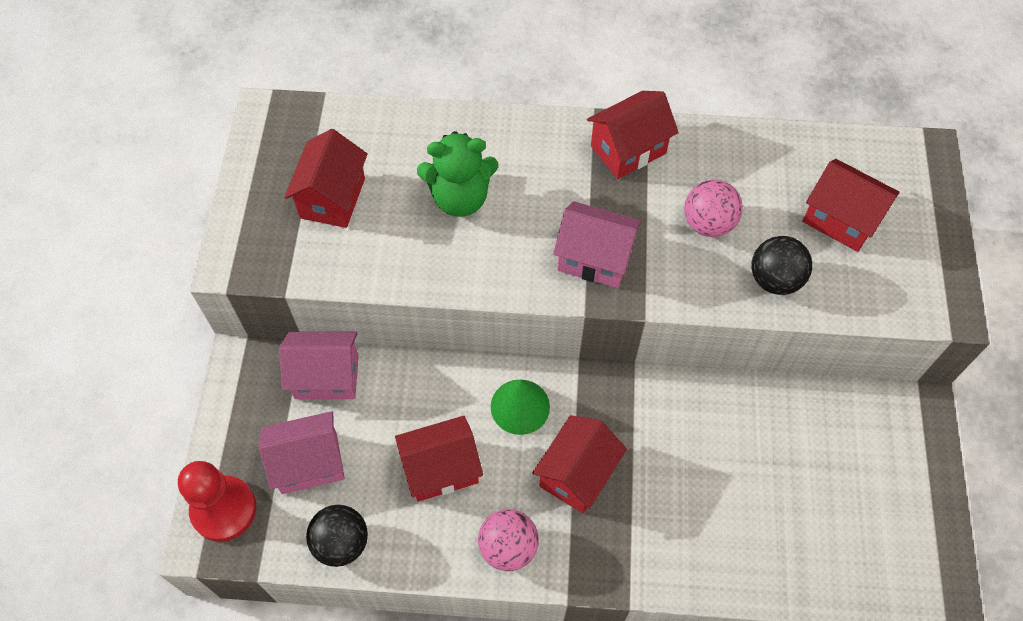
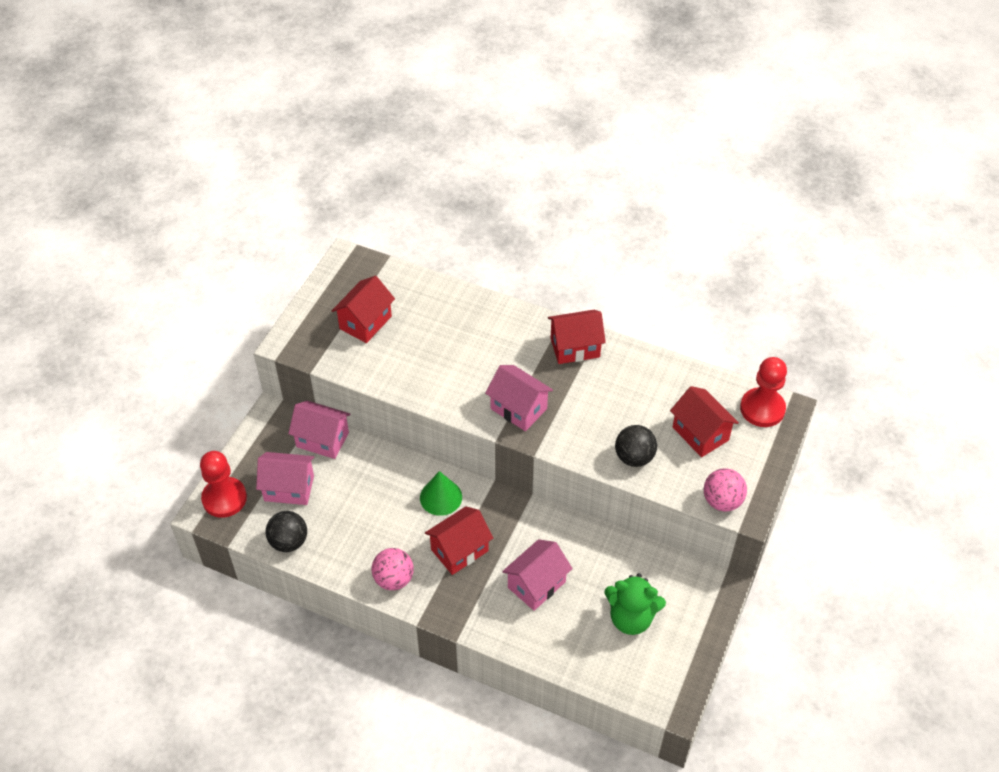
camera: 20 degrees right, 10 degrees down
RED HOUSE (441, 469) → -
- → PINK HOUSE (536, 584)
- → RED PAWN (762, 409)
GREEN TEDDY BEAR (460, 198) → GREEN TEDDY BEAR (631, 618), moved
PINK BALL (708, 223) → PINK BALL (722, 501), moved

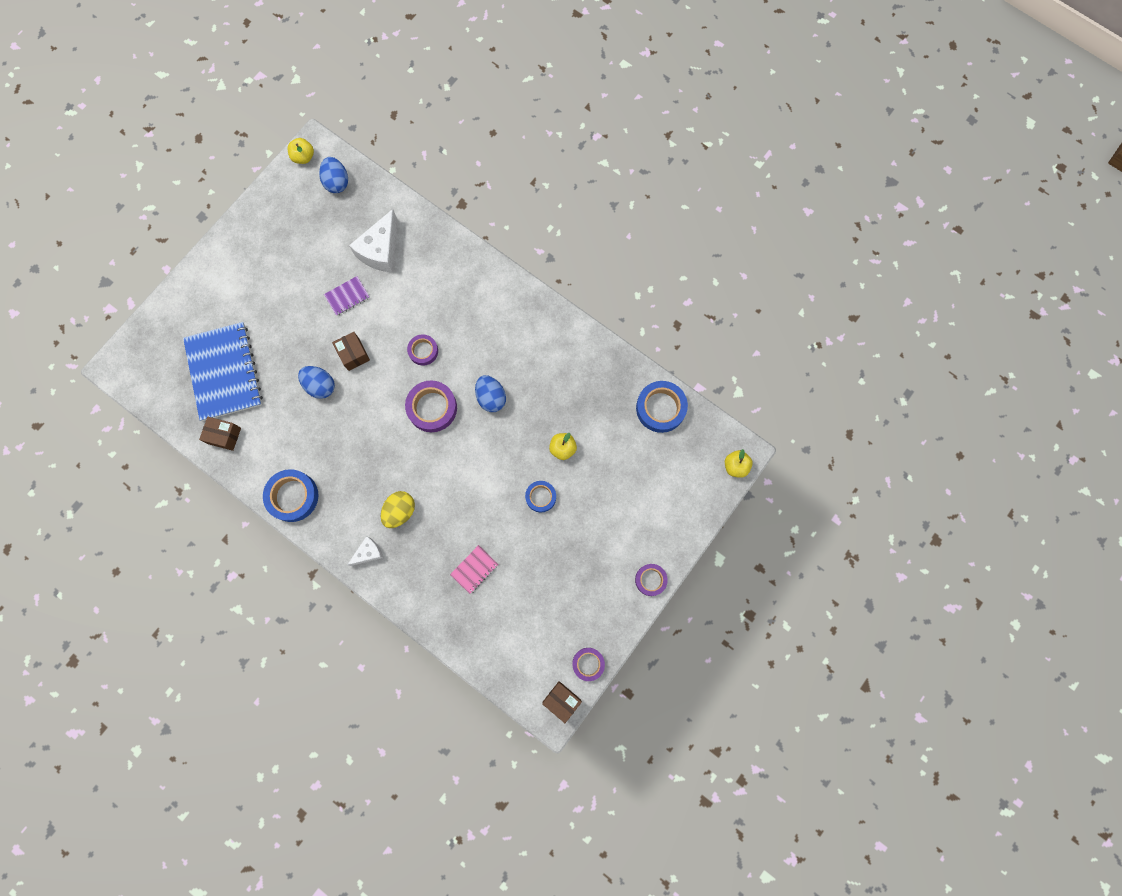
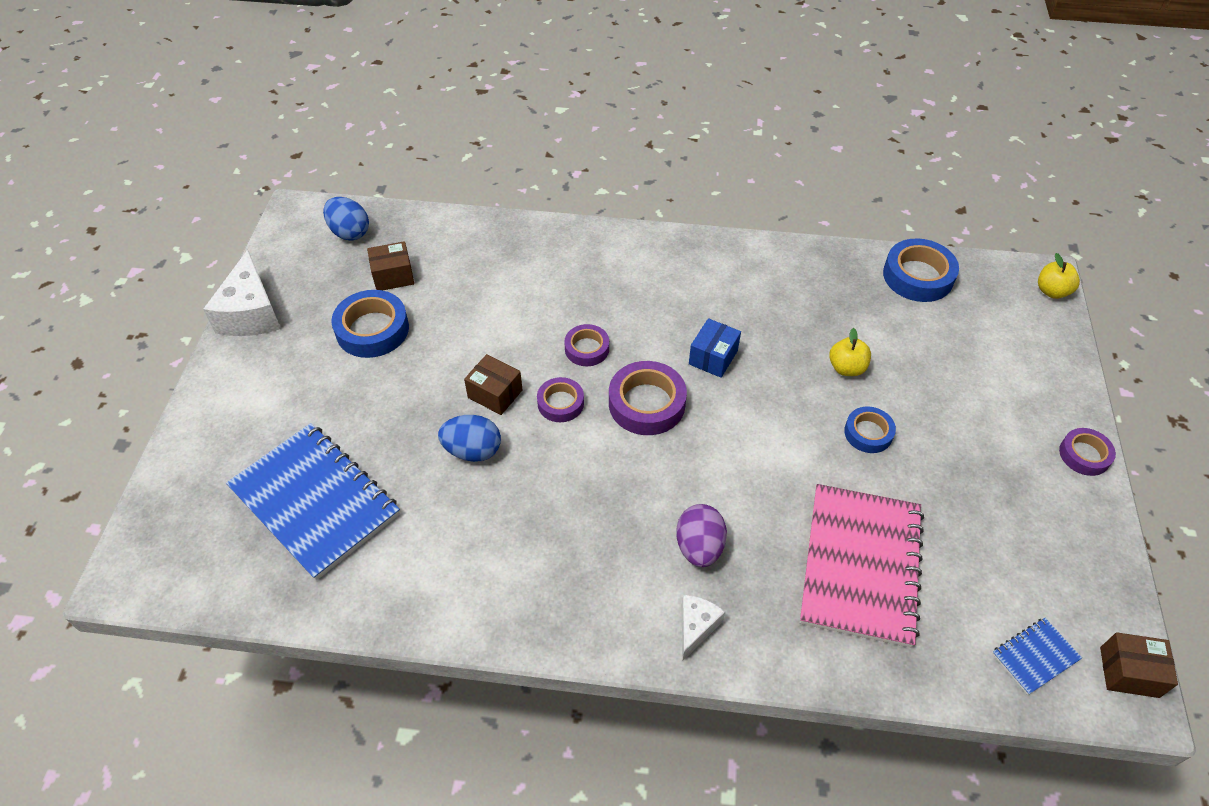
camera: 30 degrees left, 25 degrees down
YELLOW APPLE (303, 157) → -
PURPLE NOTEBOOK (347, 296) → -
- → BLUE NOTEBOOK (1035, 656)
BROWN BOX (224, 435) → BROWN BOX (393, 276), moved
BLUE TAPE (293, 496) → BLUE TAPE (372, 329), moved
WHITE CHEESE (381, 250) → WHITE CHEESE (251, 313), moved
PURPLE TAPE (588, 664) → PURPLE TAPE (560, 403), moved
BLUE EGG (491, 397) → BLUE BOX (713, 357)
YELLOW EGG (400, 511) → PURPLE EGG (699, 547)
PINK NOTEBOOK (474, 569) → PINK NOTEBOOK (860, 565), x2.29

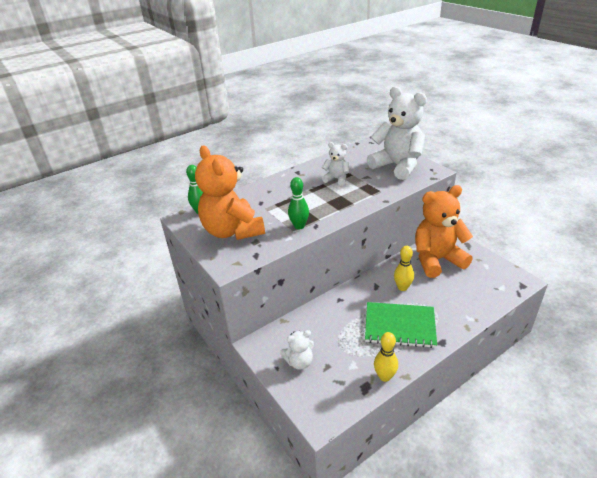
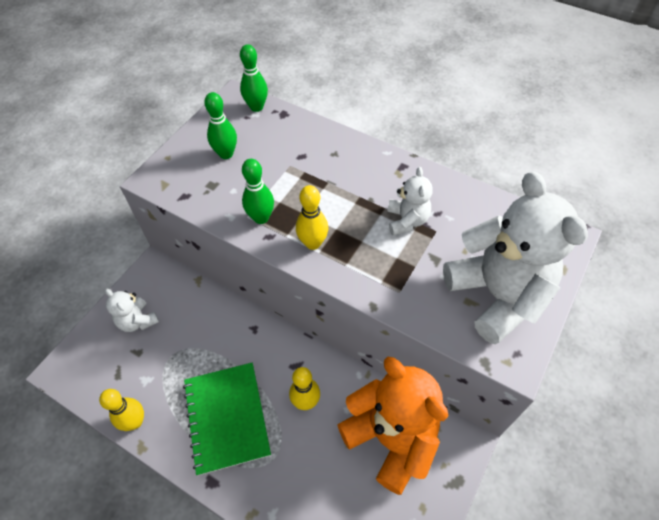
camera: 65 degrees right, 20 degrees up
- → YELLOW BOWLING PIN (313, 243)
ORANGE TEDDY BEAR (232, 231) → GREEN BOWLING PIN (226, 154)
WHITE TEDDY BEAR (397, 166) → WHITE TEDDY BEAR (497, 295), 45 degrees counterclockwise

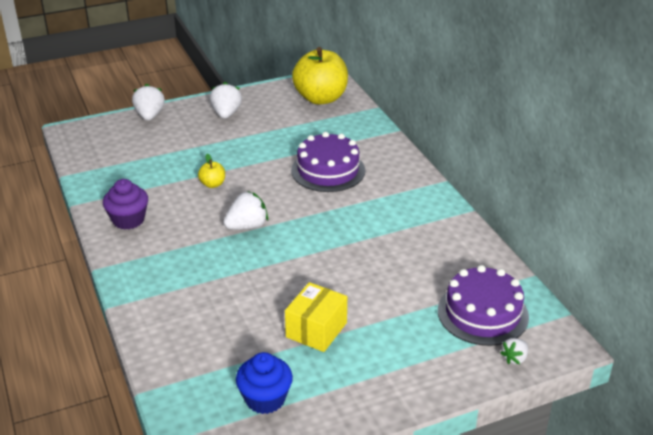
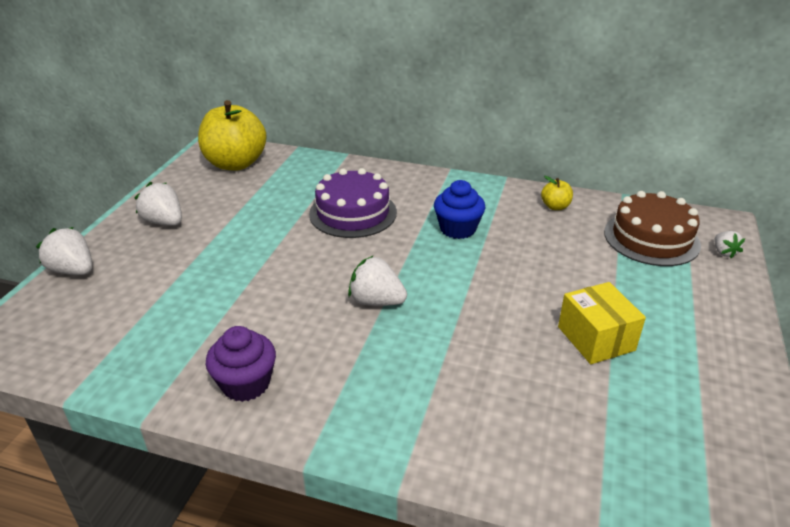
camera: 50 degrees left, 0 degrees up
YELLOW APPLE (212, 184) → YELLOW APPLE (555, 206), moved
BLUE CUPCAKE (265, 399) → BLUE CUPCAKE (457, 229), moved
PURPLE CAKE (482, 313) → BROWN CAKE (651, 238)
WHITE STRAWBERRY (247, 226) → WHITE STRAWBERRY (376, 301), 75 degrees counterclockwise

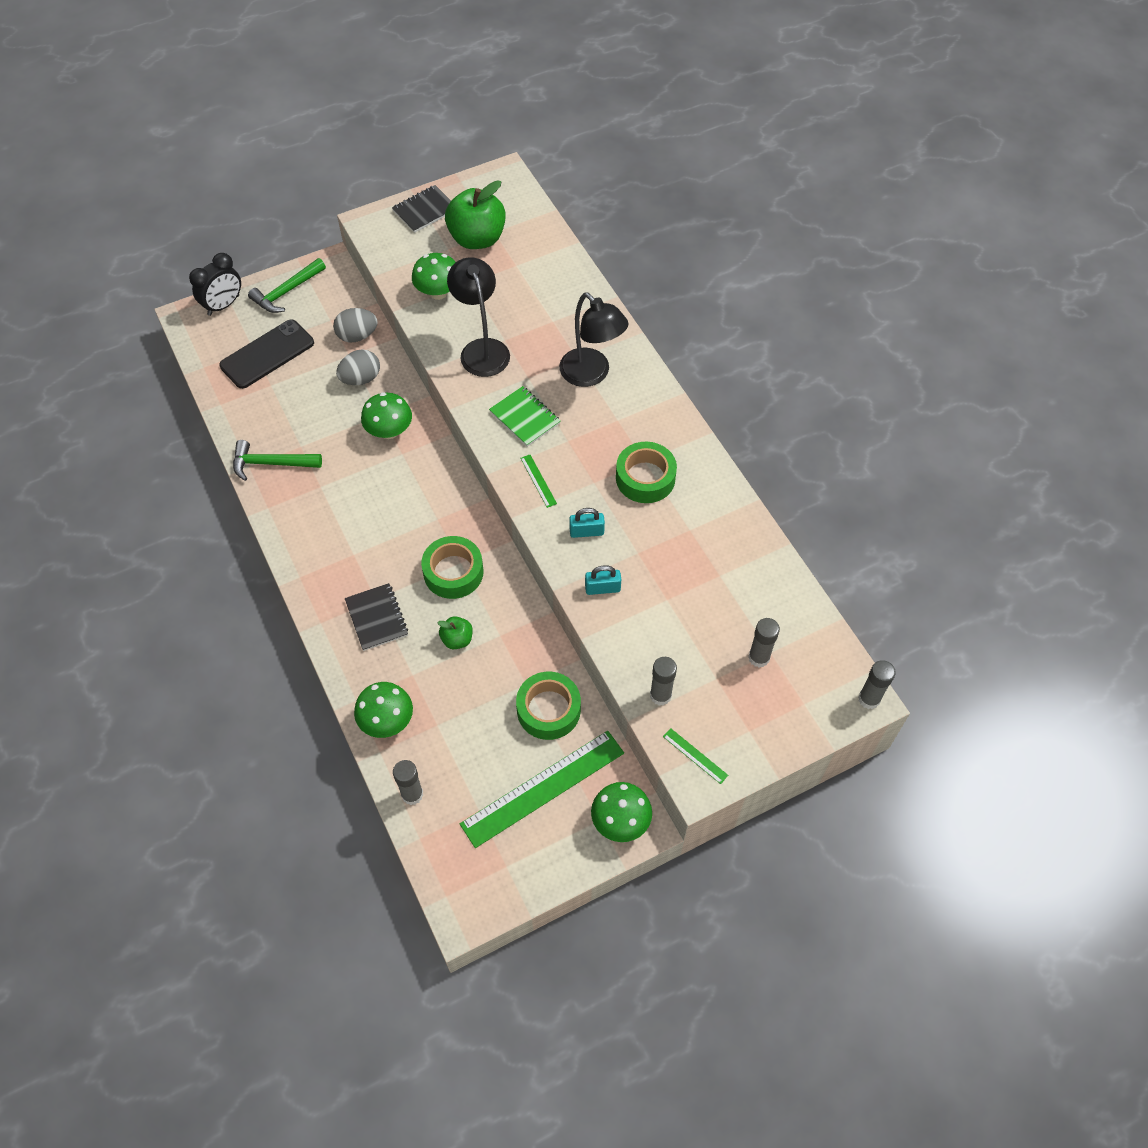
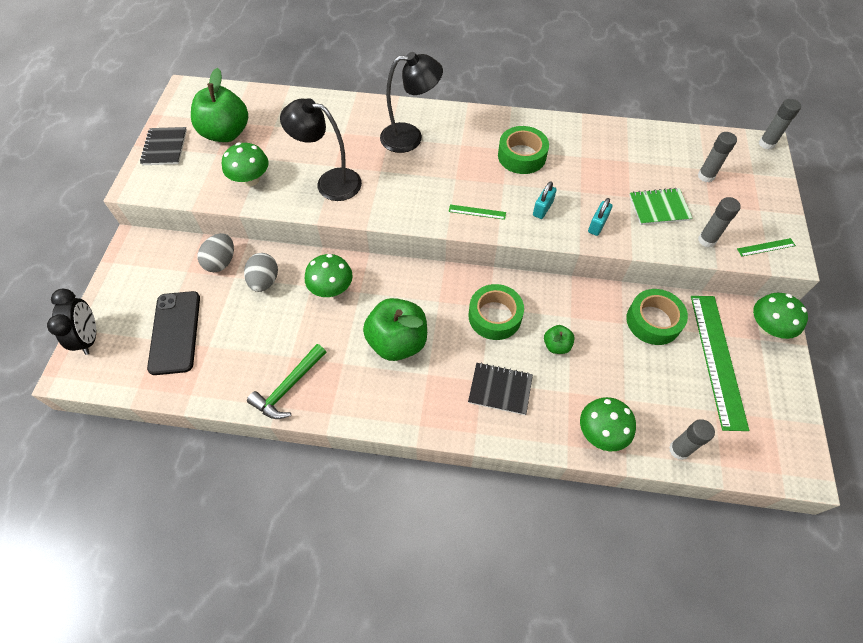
camera: 55 degrees left, 0 degrees up
GREEN HAMMER (287, 292) → -
- → GREEN APPLE (397, 342)
GREEN NOTEBOOK (525, 418) → GREEN NOTEBOOK (659, 208), moved

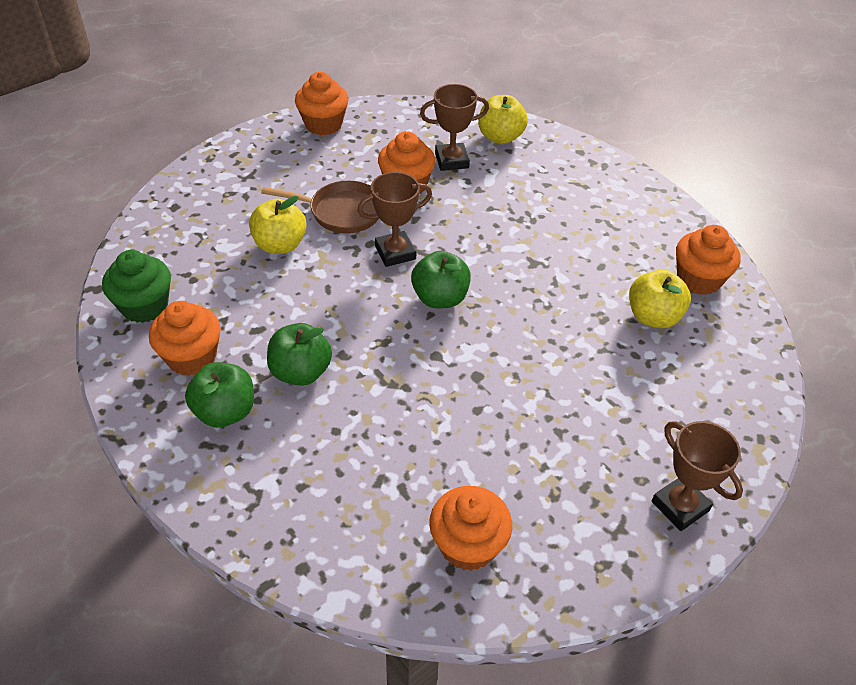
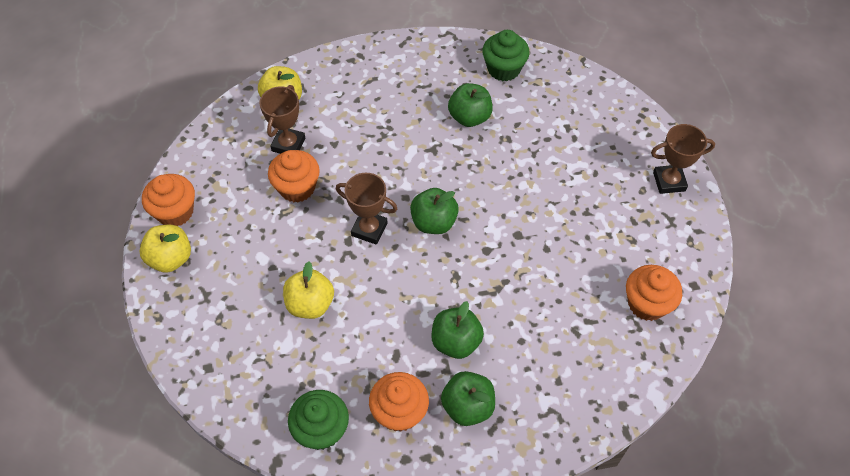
camera: 60 degrees left, 10 degrees up
BROWN PAN (341, 212) → -
- → GREEN APPLE (469, 117)
YELLOW APPLE (653, 317) → YELLOW APPLE (170, 258), moved
ORANGE CUPCAKE (698, 279) → GREEN CUPCAKE (503, 69)
BROWN TROPHY (395, 252) → BROWN TROPHY (369, 229), 75 degrees counterclockwise

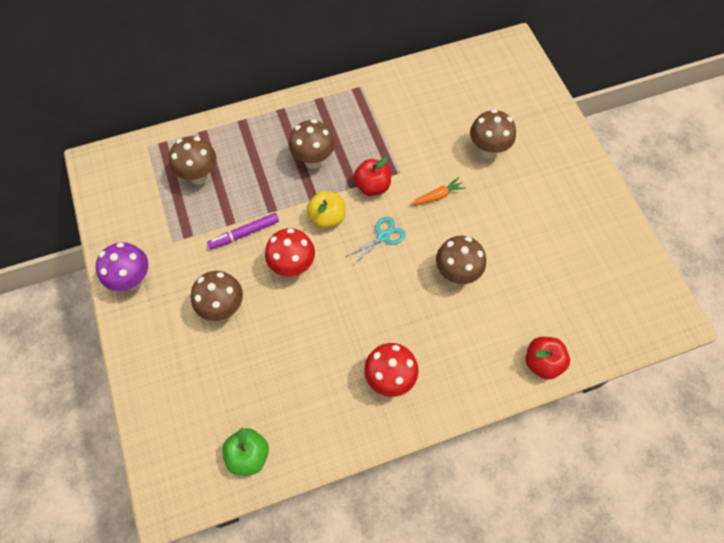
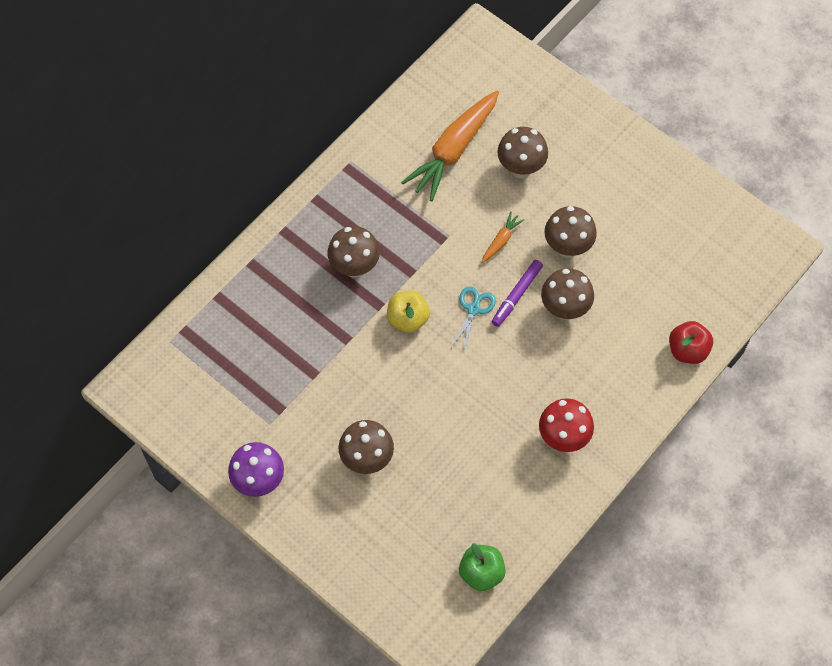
camera: 30 degrees left, 0 degrees up
RED MUSHROOM (293, 266) → -
RED APPLE (372, 186) → -
- → ORANGE CARROT (453, 150)
BROWN MUSHROOM (200, 176) → BROWN MUSHROOM (567, 247), moved
PURPLE MARKER (244, 233) → PURPLE MARKER (516, 295), moved

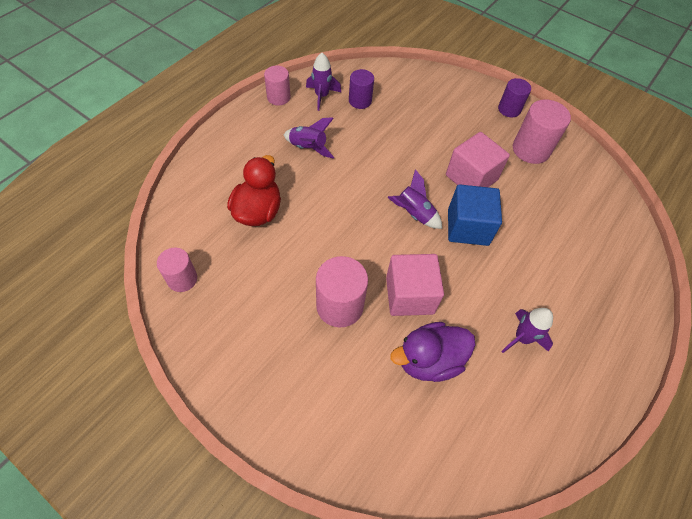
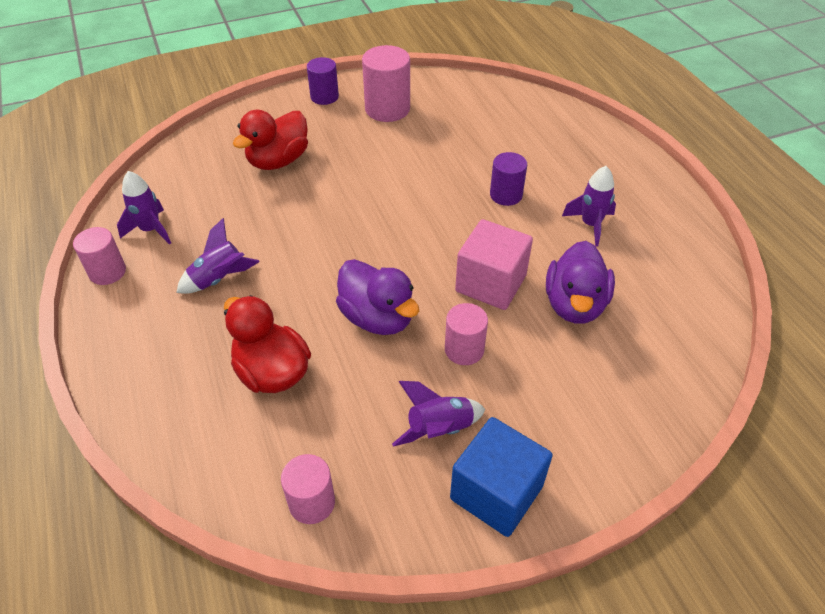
camera: 55 degrees left, 10 degrees down
PINK CUBE (471, 177) → -
- → RED DUCK (278, 161)
- → PURPLE DUCK (377, 318)
PURPLE CYLINDER (360, 101) → PURPLE CYLINDER (506, 195), moved
PURPLE ROCKET (414, 214) → PURPLE ROCKET (439, 429), moved
BLUE CUBE (468, 227) → BLUE CUBE (496, 492), moved
PINK CYLINDER (340, 306) → PINK CYLINDER (464, 349), x0.64

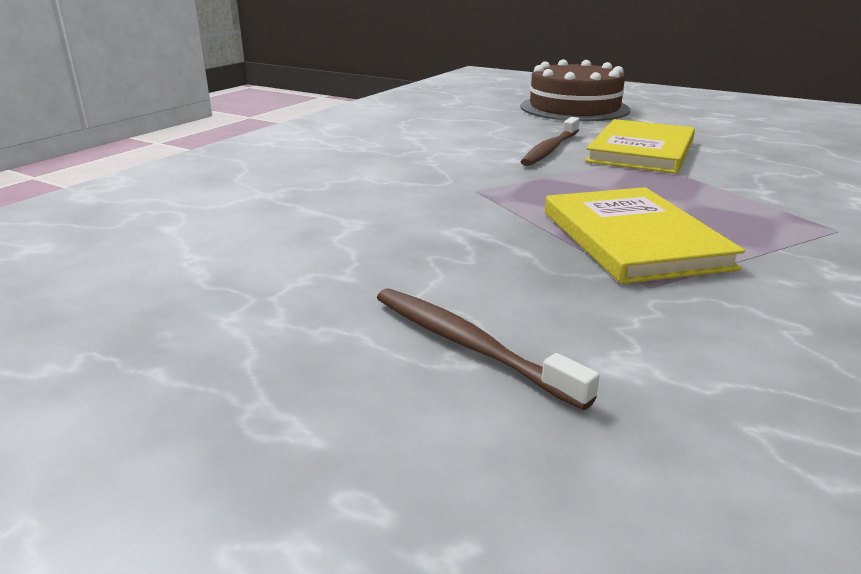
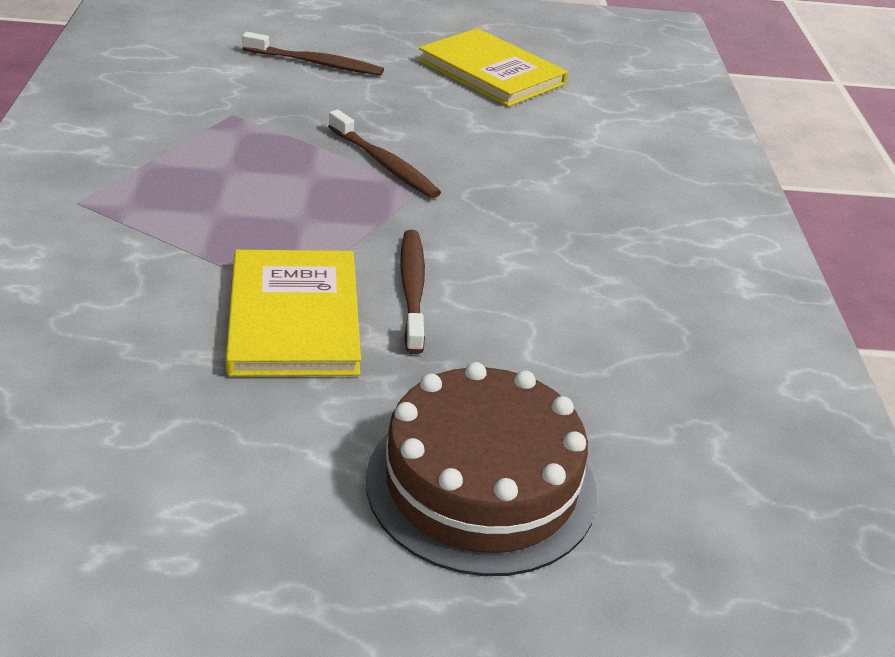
camera: 145 degrees right, 10 degrees up
- → BROWN TOOTHBRUSH (384, 164)
YELLOW BOOK (632, 239) → YELLOW BOOK (491, 72), moved

